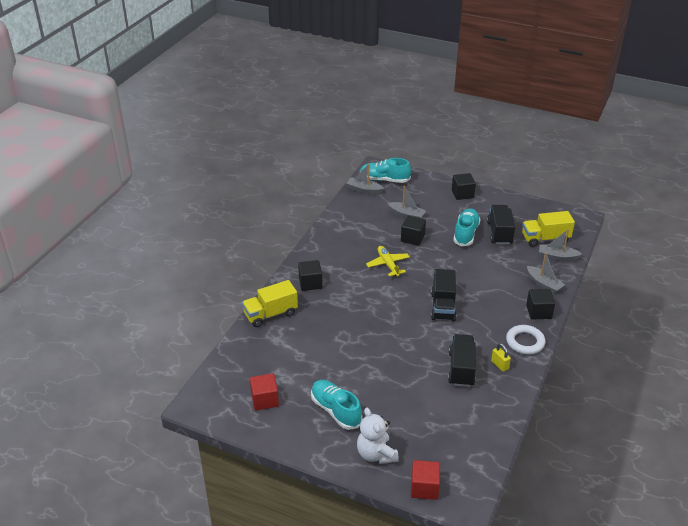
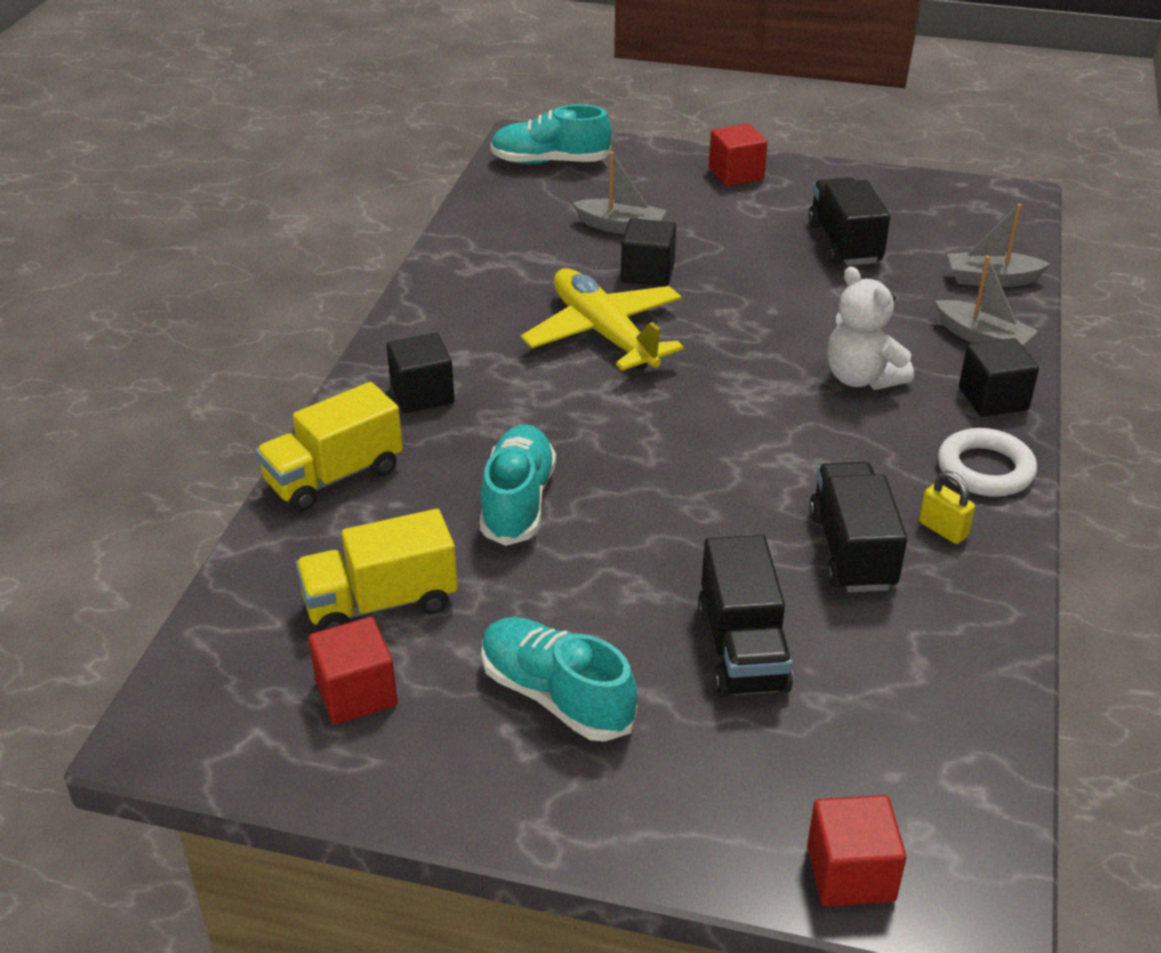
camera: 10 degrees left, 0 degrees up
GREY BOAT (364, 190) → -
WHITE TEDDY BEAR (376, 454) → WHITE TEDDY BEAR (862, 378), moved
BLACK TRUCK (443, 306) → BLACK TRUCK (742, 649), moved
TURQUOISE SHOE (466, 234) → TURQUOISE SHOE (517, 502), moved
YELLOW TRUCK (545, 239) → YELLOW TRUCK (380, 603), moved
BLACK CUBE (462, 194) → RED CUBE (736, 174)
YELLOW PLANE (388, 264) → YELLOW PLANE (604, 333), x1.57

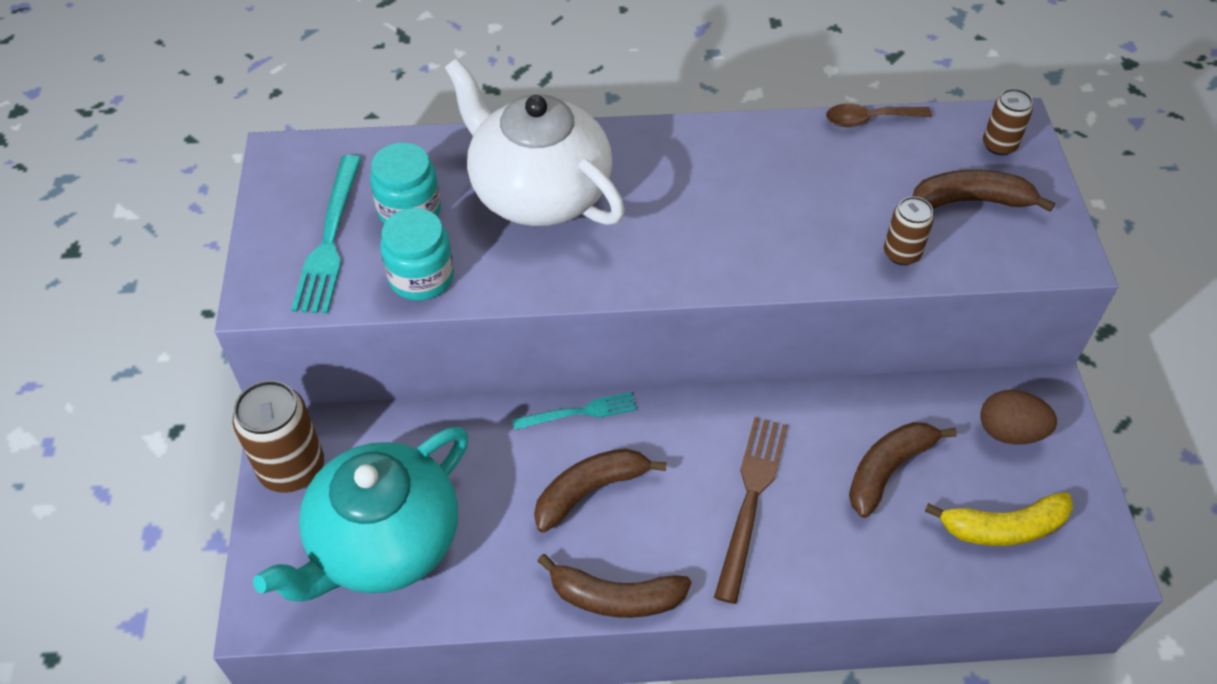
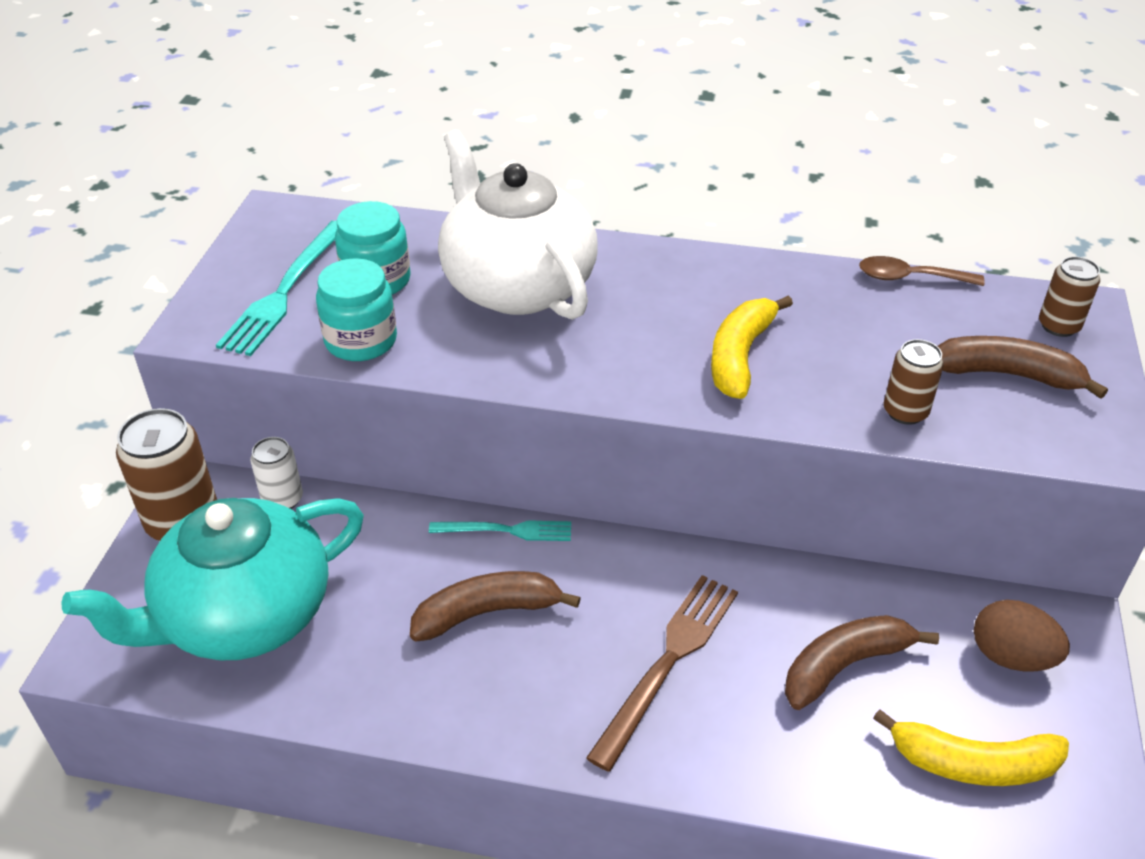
camera: 15 degrees right, 10 degrees down
BROWN BANANA (615, 597) → -
- → WHITE CAN (282, 499)
- → YELLOW BANANA (740, 356)

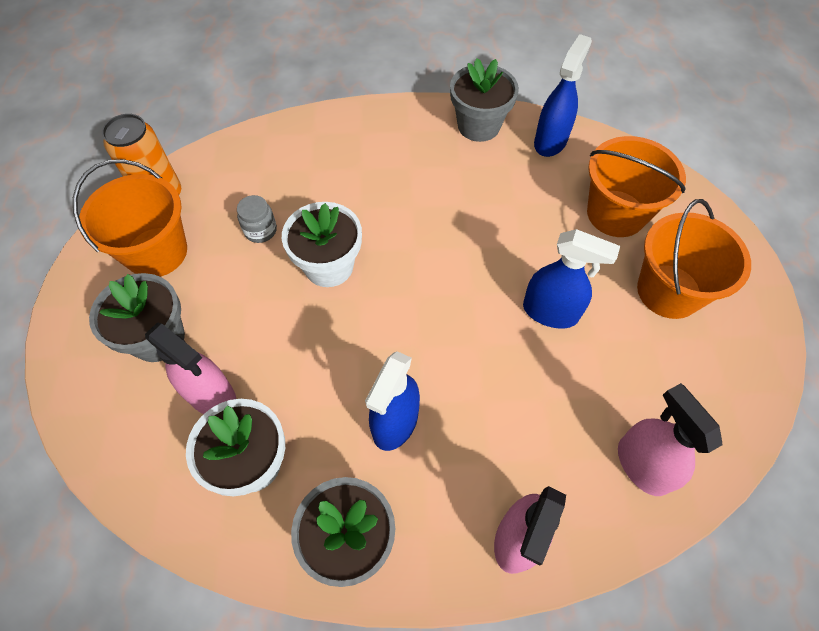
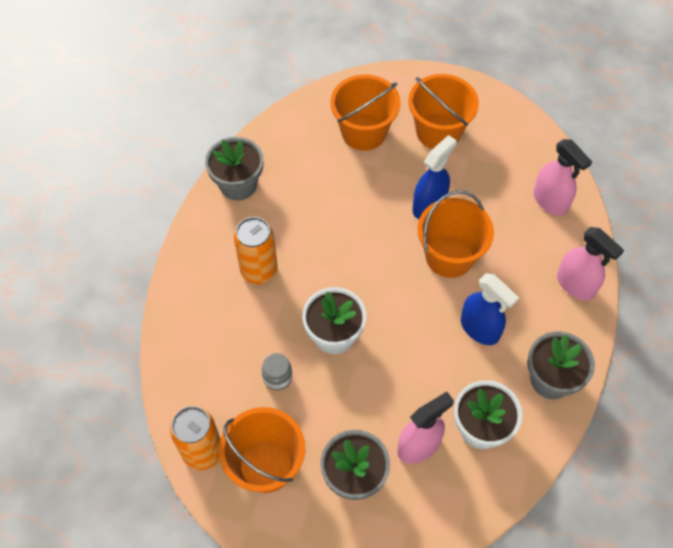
camera: 70 degrees left, 0 degrees up
BLUE SPRAY BOTTLE (550, 141) → -
- → ORANGE CAN (259, 270)
- → ORANGE BUCKET (449, 256)
PINK SPRAY BOTTLE (642, 465) → PINK SPRAY BOTTLE (550, 201), 120 degrees counterclockwise

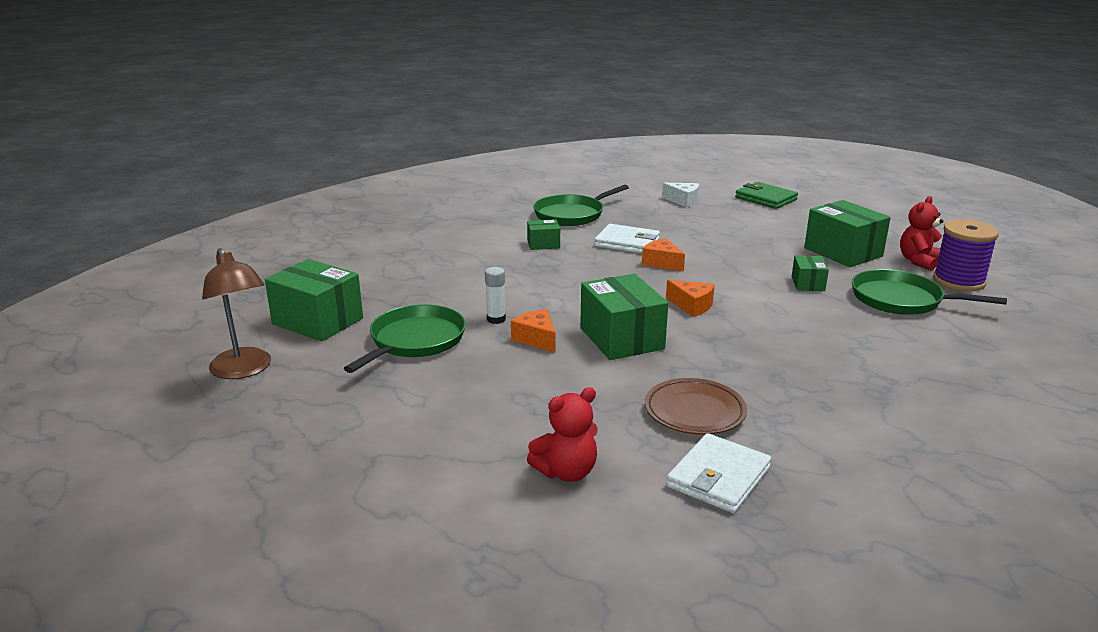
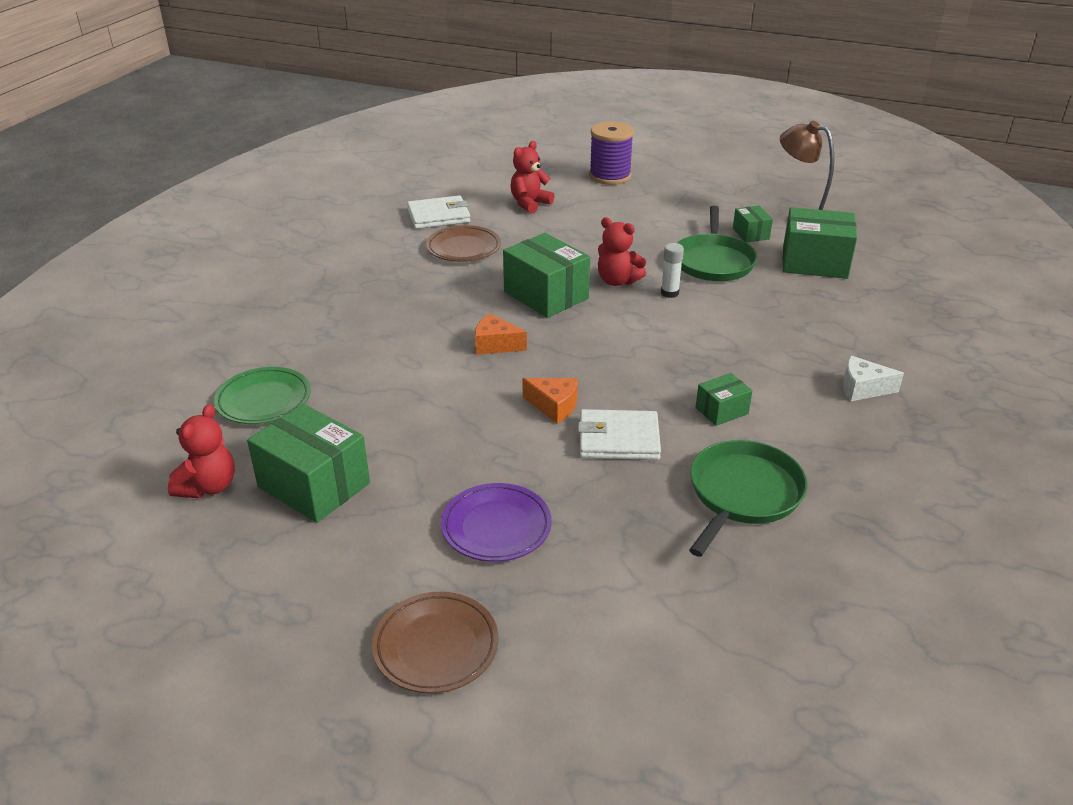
camera: 160 degrees right, 10 degrees up
- → PURPLE PLATE (496, 527)
WHITE CHEESE (683, 201) → WHITE CHEESE (862, 388), moved
GREEN BOX (808, 284) → GREEN BOX (751, 234), moved
PURPLE SPOOL (958, 281) → PURPLE SPOOL (610, 176), moved
ORANGE CHEESE (536, 339) → RED TEDDY BEAR (617, 281)
GREEN WALLET (765, 199) → BROWN PLATE (436, 646)
GREEN PAN (901, 300) → GREEN PLATE (264, 400)
WHITE WALLET (719, 477) → WHITE WALLET (438, 216), 60 degrees clockwise

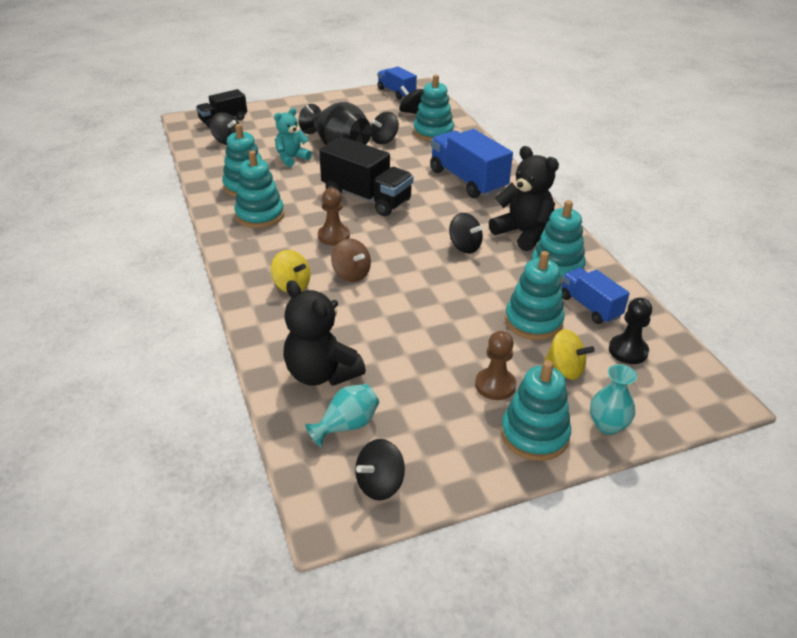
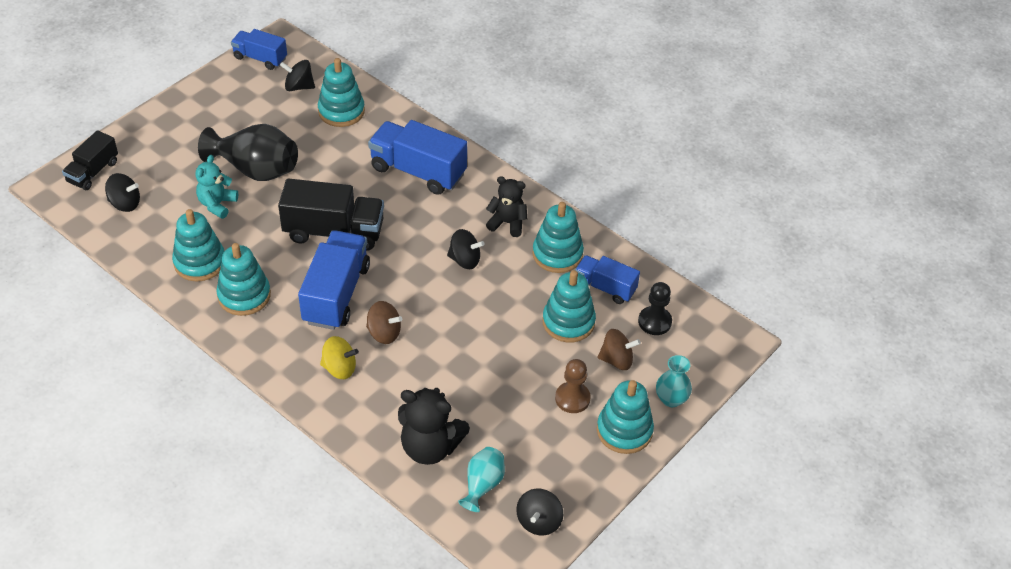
camera: 30 degrees left, 10 degrees up
BLACK SPINNING TOP (384, 140) → -
BROWN PAWN (333, 236) → BLUE TRUCK (336, 294)
YELLOW SPINNING TOP (565, 369) → BROWN SPINNING TOP (616, 360)
BLACK TEDDY BEAR (523, 233) → BLACK TEDDY BEAR (507, 223), x0.66

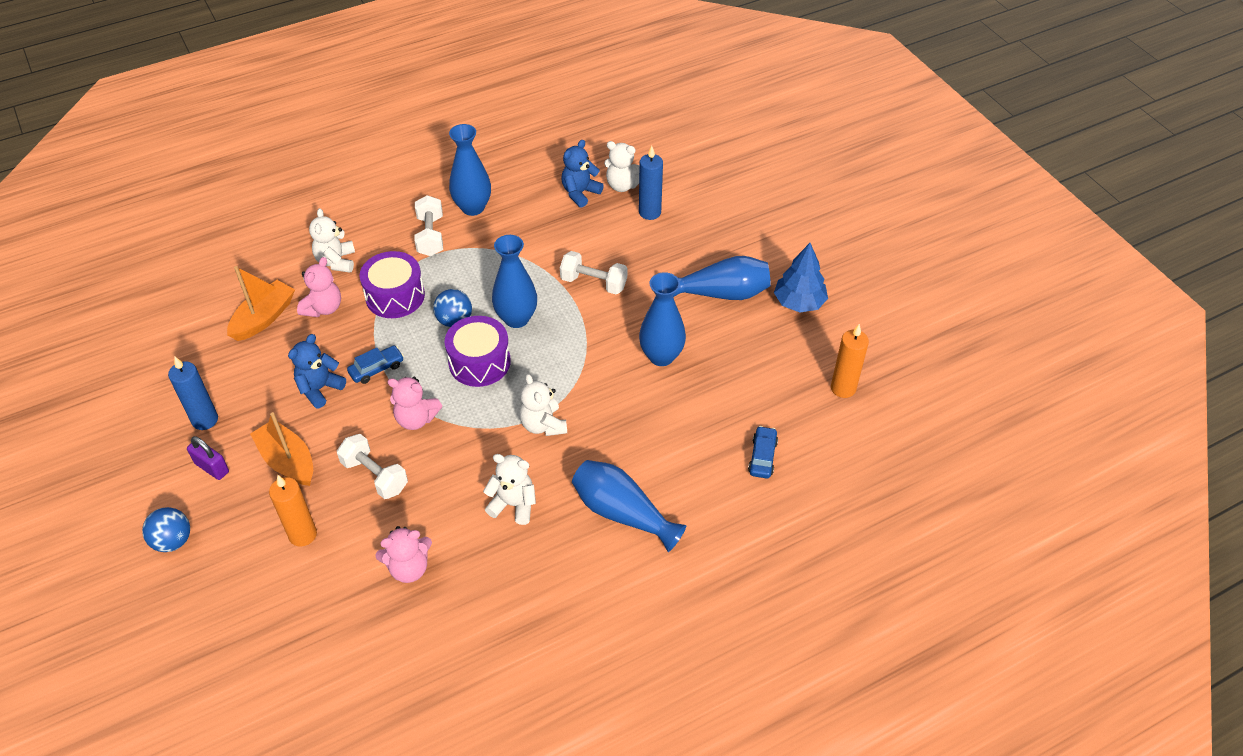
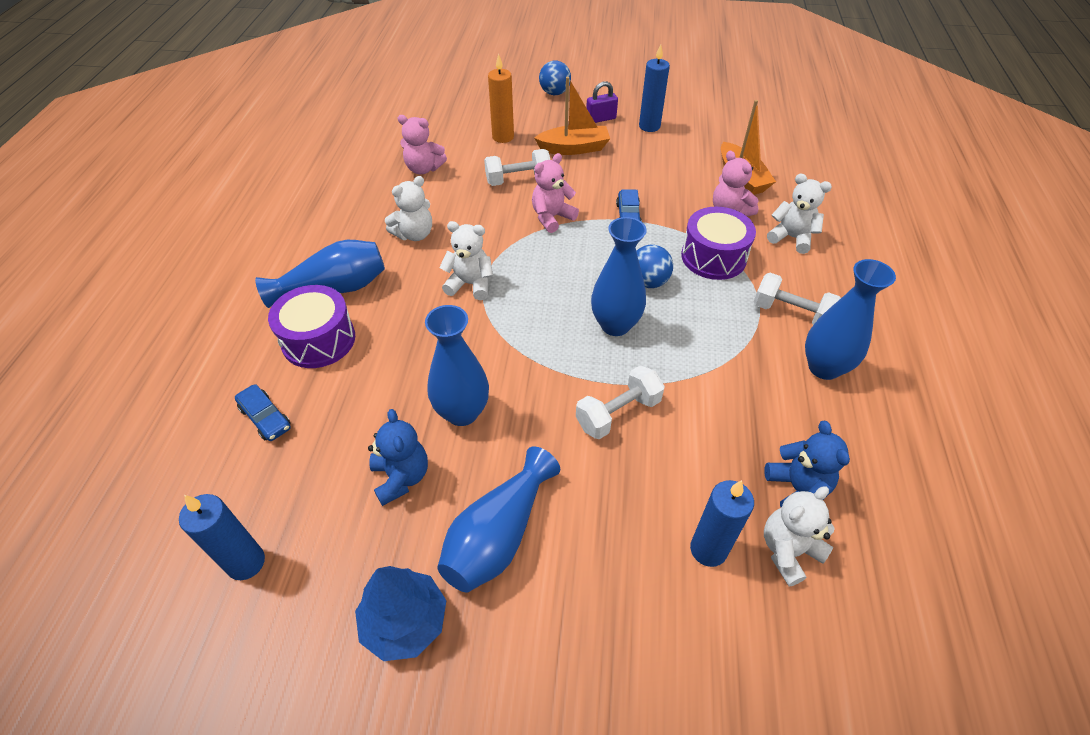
camera: 125 degrees right, 0 degrees up
BLUE TEDDY BEAR (320, 389) → BLUE TEDDY BEAR (401, 477), moved
PURPLE DRUM (479, 362) → PURPLE DRUM (318, 340), moved
ORANGE CANDLE (843, 388) → BLUE CANDLE (246, 562)
PINK TEDDY BEAR (409, 568) → PINK TEDDY BEAR (424, 169), 90 degrees counterclockwise

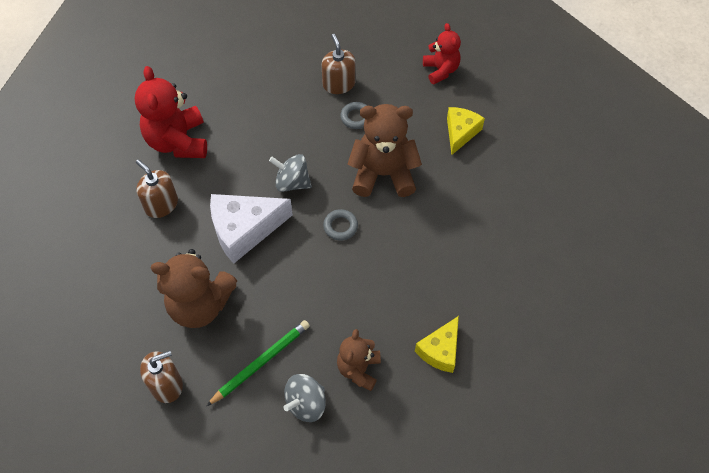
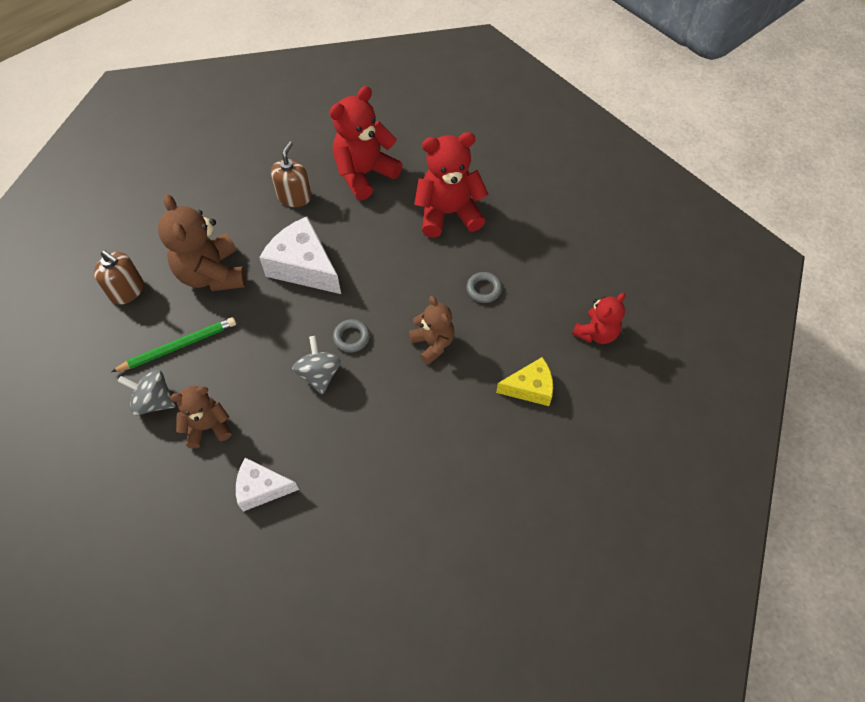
camera: 60 degrees right, 0 degrees up
BROWN SOAP DISPENSER (339, 84) → -
- → RED TEDDY BEAR (448, 213)
GREY SPINNING TOP (292, 182) → GREY SPINNING TOP (319, 374), moved
YELLOW CHEESE (440, 350) → WHITE CHEESE (262, 488)
GREEN PENCIL (261, 363) → GREEN PENCIL (178, 346), 45 degrees counterclockwise
BROWN TEDDY BEAR (383, 174) → BROWN TEDDY BEAR (433, 344), x0.60

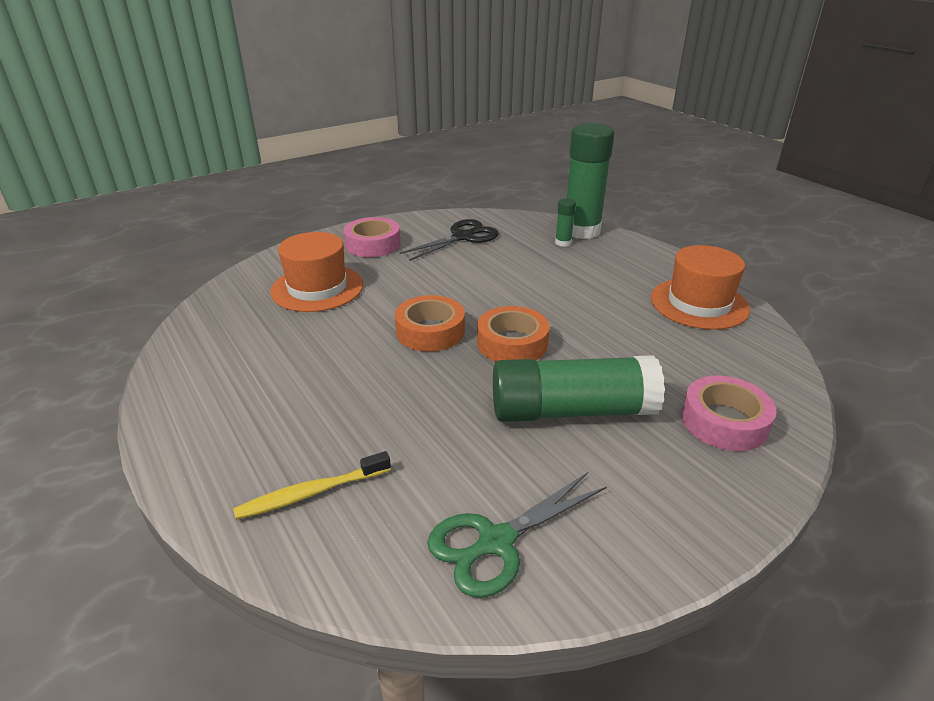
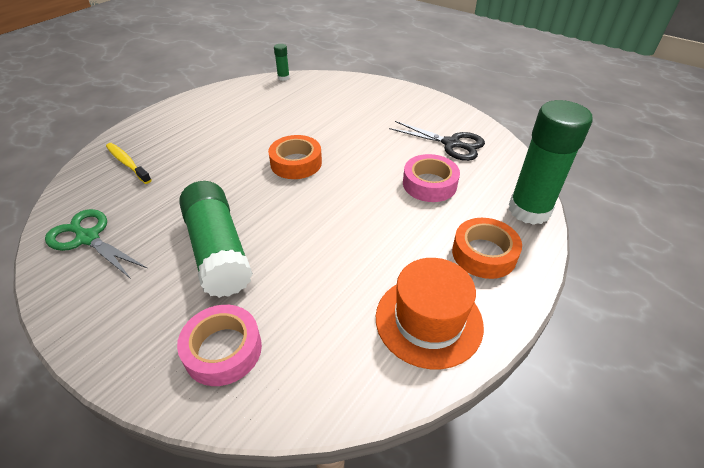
camera: 70 degrees right, 10 degrees up
ORANGE HAT (317, 288) → -
PINK TAPE (373, 244) → PINK TAPE (429, 184), moved
ORANGE TAPE (512, 343) → ORANGE TAPE (484, 254), moved
GREEN GLUE STICK (563, 243) → GREEN GLUE STICK (283, 78), moved

